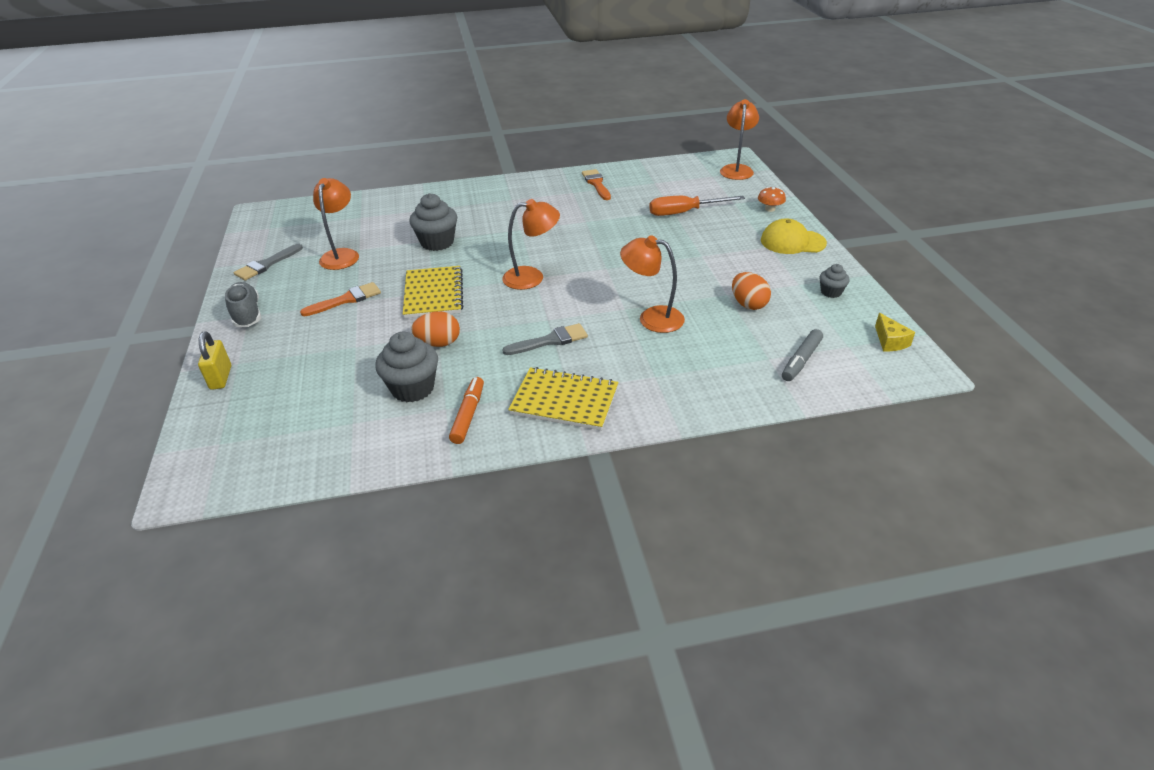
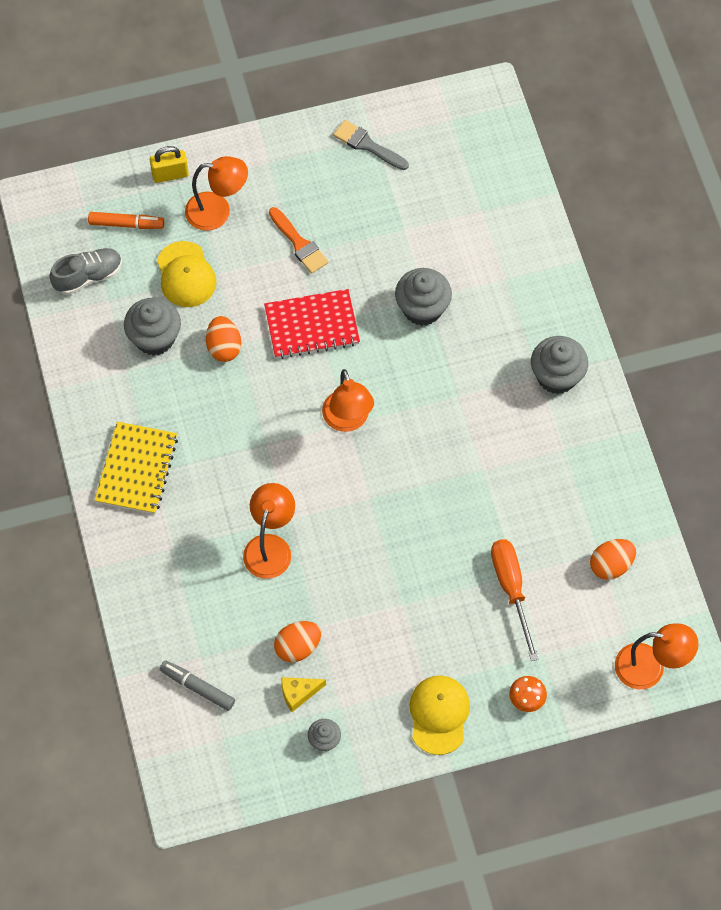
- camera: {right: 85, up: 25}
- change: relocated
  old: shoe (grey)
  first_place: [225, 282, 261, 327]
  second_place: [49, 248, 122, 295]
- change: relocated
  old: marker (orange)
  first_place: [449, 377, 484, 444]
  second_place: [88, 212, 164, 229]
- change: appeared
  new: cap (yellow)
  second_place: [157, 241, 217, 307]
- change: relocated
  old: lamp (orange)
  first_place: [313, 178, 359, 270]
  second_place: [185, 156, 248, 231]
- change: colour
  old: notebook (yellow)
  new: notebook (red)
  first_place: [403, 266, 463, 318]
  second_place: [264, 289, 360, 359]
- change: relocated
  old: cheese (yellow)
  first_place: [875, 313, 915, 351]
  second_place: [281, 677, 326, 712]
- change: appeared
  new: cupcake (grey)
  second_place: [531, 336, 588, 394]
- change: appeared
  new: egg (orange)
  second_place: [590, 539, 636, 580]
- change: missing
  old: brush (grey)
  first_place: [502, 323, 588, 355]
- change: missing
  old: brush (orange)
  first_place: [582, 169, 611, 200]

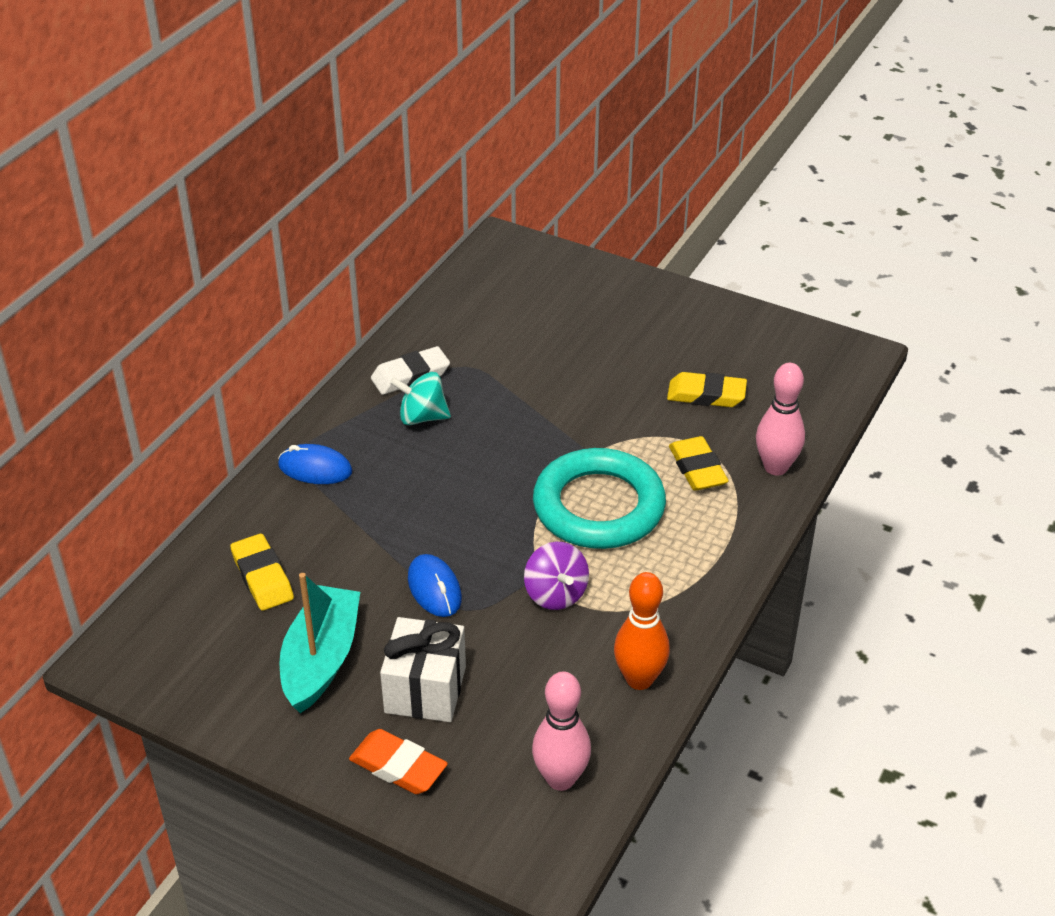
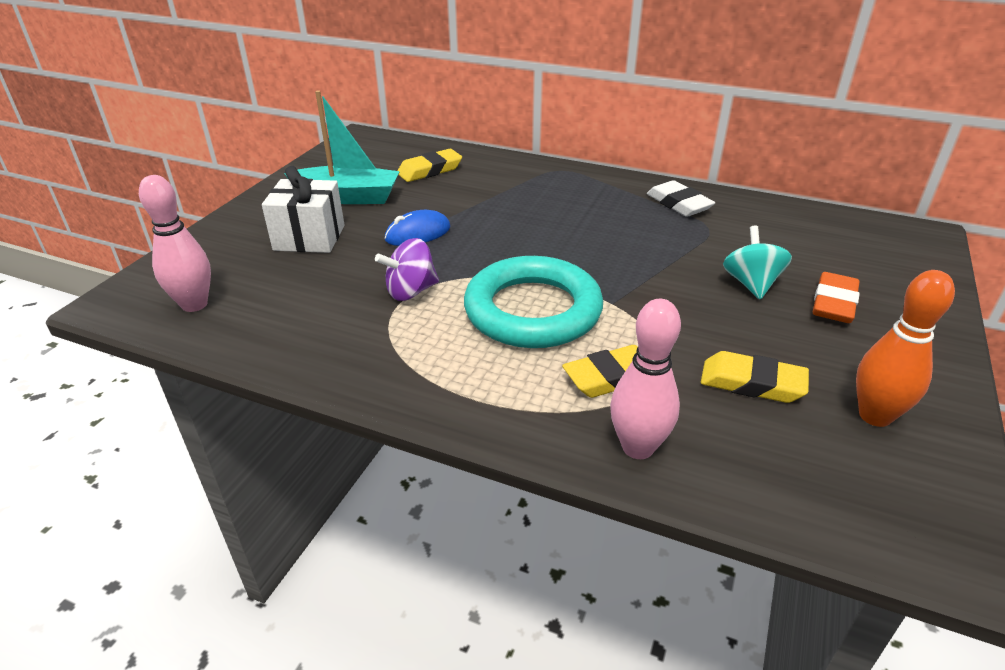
- camera: {right: 85, up: -5}
- change: spun
  old: eraser (yellow)
  first_place: [667, 372, 747, 407]
  second_place: [701, 351, 809, 403]
  degrees: -75
- change: relocated
  old: spinning top (turquoise)
  first_place: [390, 372, 451, 425]
  second_place: [723, 226, 792, 300]
- change: relocated
  old: eraser (orange)
  first_place: [349, 729, 448, 794]
  second_place: [813, 272, 860, 323]
- change: relocated
  old: bowling pin (orange)
  first_place: [614, 572, 670, 690]
  second_place: [856, 270, 955, 427]
- change: missing
  old: mouse (blue)
  first_place: [278, 444, 352, 484]

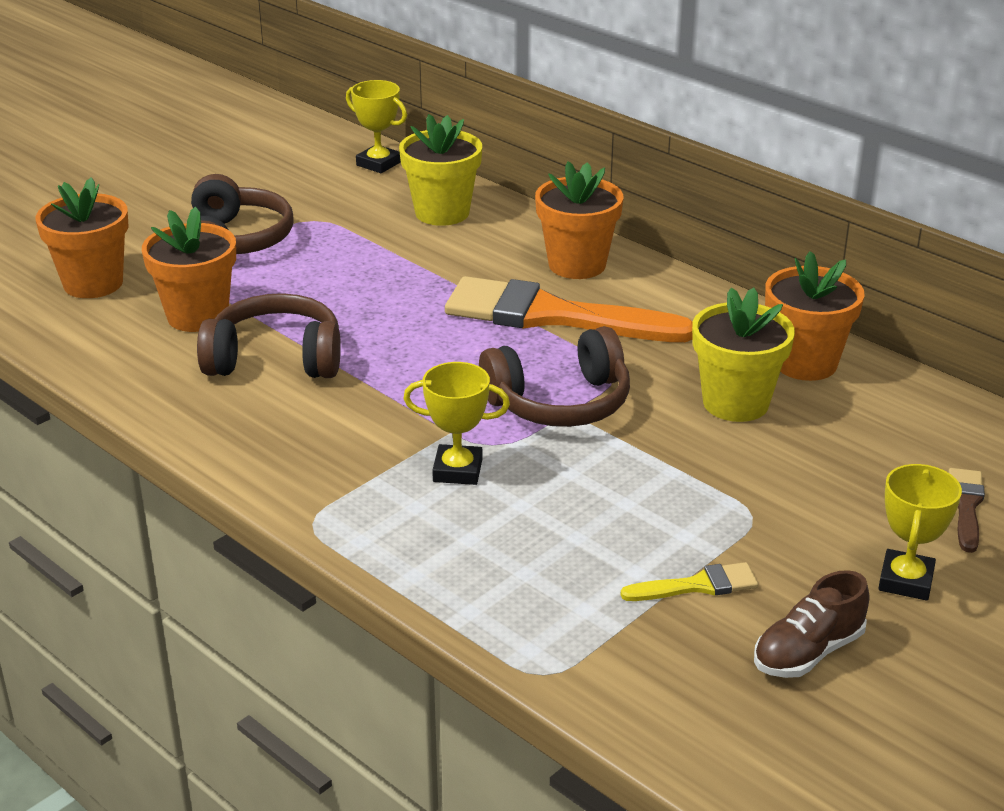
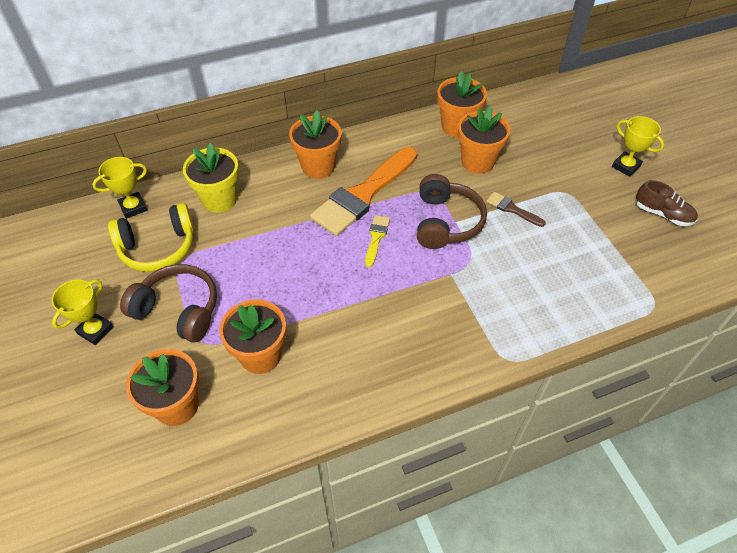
- camera: {right: -65, up: 20}
- change: relocated
  old: trophy (yellow)
  first_place: [403, 362, 510, 485]
  second_place: [52, 279, 114, 345]
- change: appeared
  new: headphones (yellow)
  second_place: [108, 203, 194, 272]
- change: relocated
  old: brush (yellow)
  first_place: [621, 562, 758, 601]
  second_place: [365, 215, 390, 267]
- change: colour
  old: flower pot (yellow)
  new: flower pot (orange)
  first_place: [692, 287, 795, 422]
  second_place: [458, 106, 510, 174]
- change: relocated
  old: brush (brown)
  first_place: [948, 468, 985, 553]
  second_place: [486, 192, 546, 227]
- change: spun
  old: shoe (brown)
  first_place: [754, 570, 869, 678]
  second_place: [636, 180, 698, 226]
  degrees: -45
- change: missing
  old: headphones (brown)
  first_place: [197, 293, 341, 378]

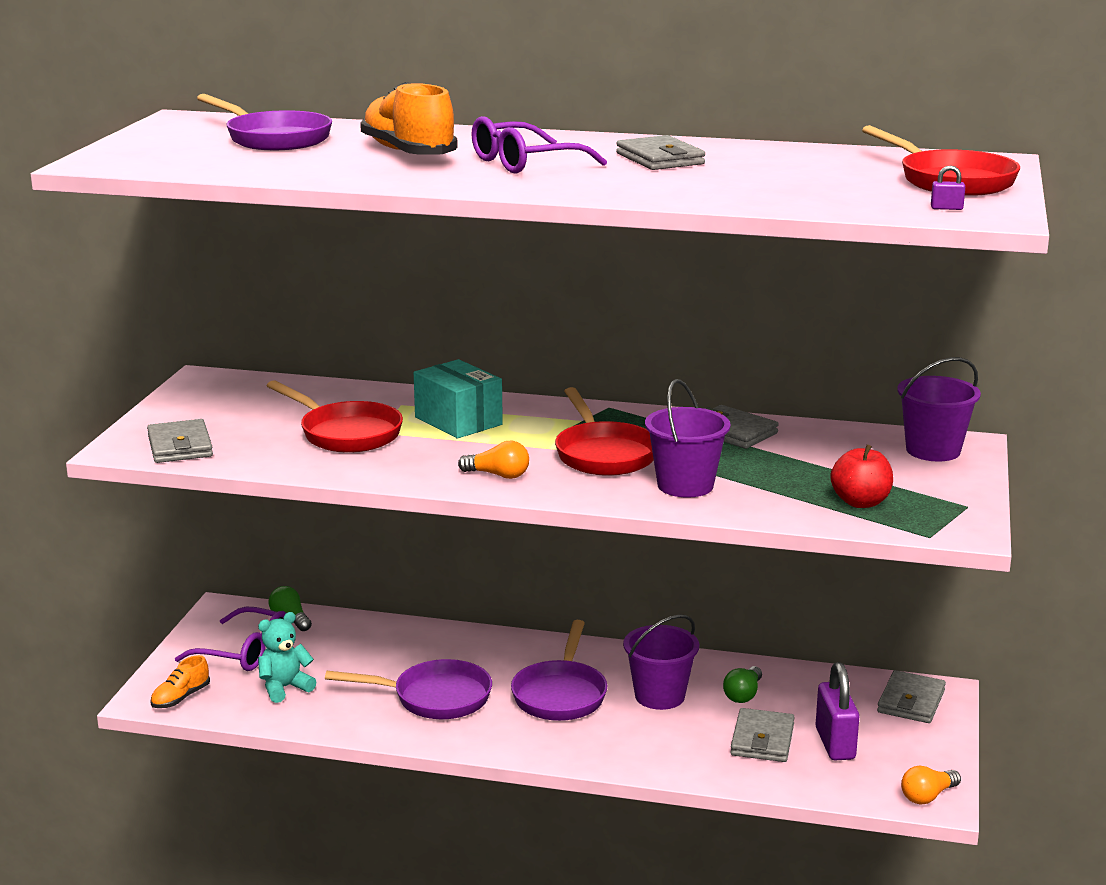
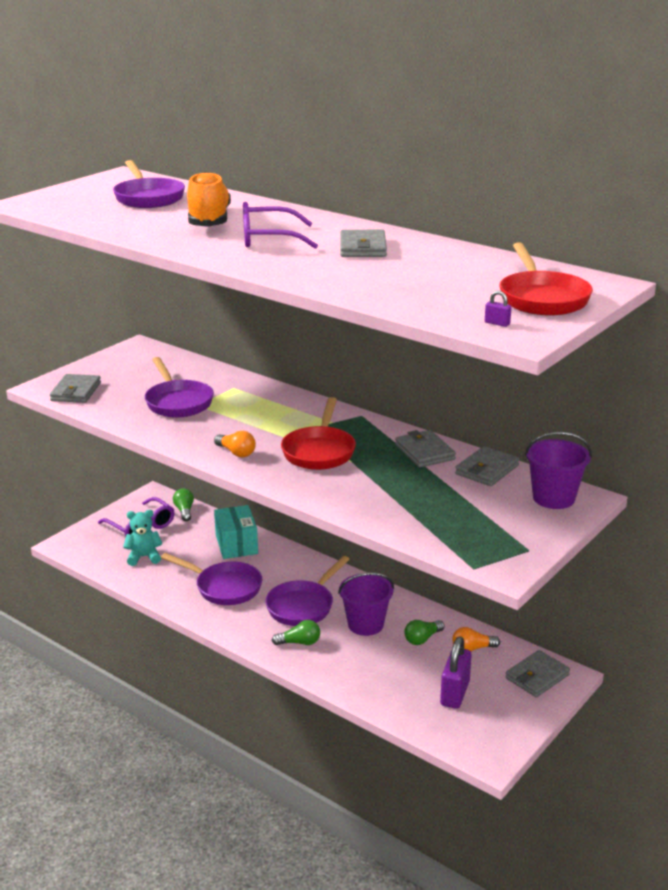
- camera: {right: 25, up: 5}
- change: colour
  old: pan (red)
  new: pan (purple)
  first_place: [267, 380, 403, 453]
  second_place: [145, 357, 214, 418]
- change: relocated
  old: box (turquoise)
  first_place: [414, 359, 503, 438]
  second_place: [214, 505, 258, 559]
- change: appeared
  new: light bulb (green)
  second_place: [272, 620, 320, 645]
- change: relocated
  old: light bulb (orange)
  first_place: [901, 766, 961, 805]
  second_place: [452, 627, 500, 651]
- change: relocated
  old: wallet (grey)
  first_place: [730, 708, 795, 762]
  second_place: [455, 446, 520, 486]
- change: missing
  old: shoe (orange)
  first_place: [150, 655, 210, 708]
- change: missing
  old: bucket (purple)
  first_place: [645, 379, 731, 497]
- change: missing
  old: apple (red)
  first_place: [830, 444, 893, 508]

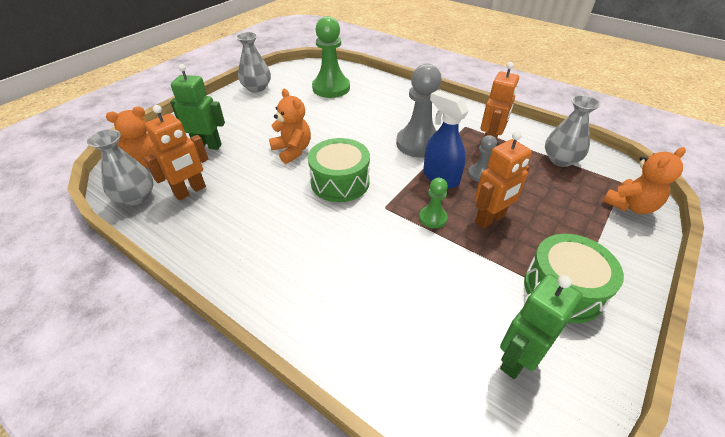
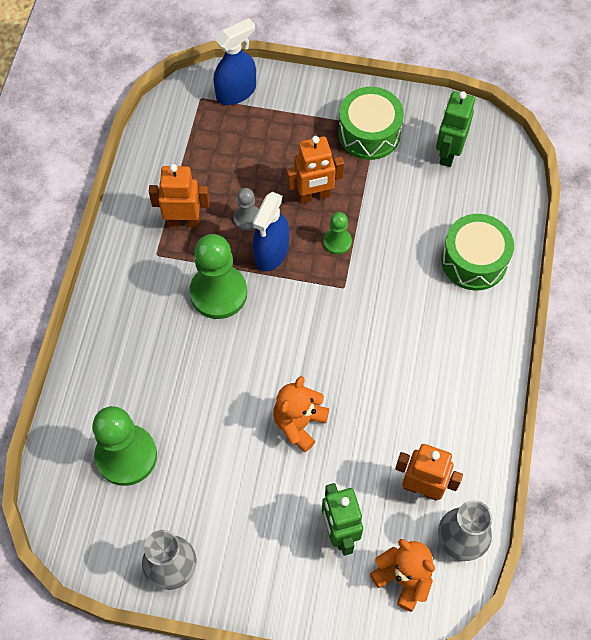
- camera: {right: -115, up: 20}
- change: colour
  old: pawn (grey)
  new: pawn (green)
  first_place: [396, 64, 442, 158]
  second_place: [189, 234, 247, 319]
- change: exchanged
  old: teddy bear (orange)
  new: spray bottle (blue)
  first_place: [603, 147, 686, 214]
  second_place: [214, 18, 256, 105]
- change: spun
  old: robot (orange)
  first_place: [475, 131, 532, 229]
  second_place: [287, 136, 344, 204]
  degrees: 135
- change: spun
  old: robot (green)
  first_place: [500, 274, 582, 379]
  second_place: [436, 91, 475, 167]
  degrees: 90
- change: relocated
  old: drum (green)
  first_place: [308, 138, 370, 202]
  second_place: [441, 214, 514, 291]
- change: missing
  old: vase (grey)
  first_place: [545, 95, 601, 167]

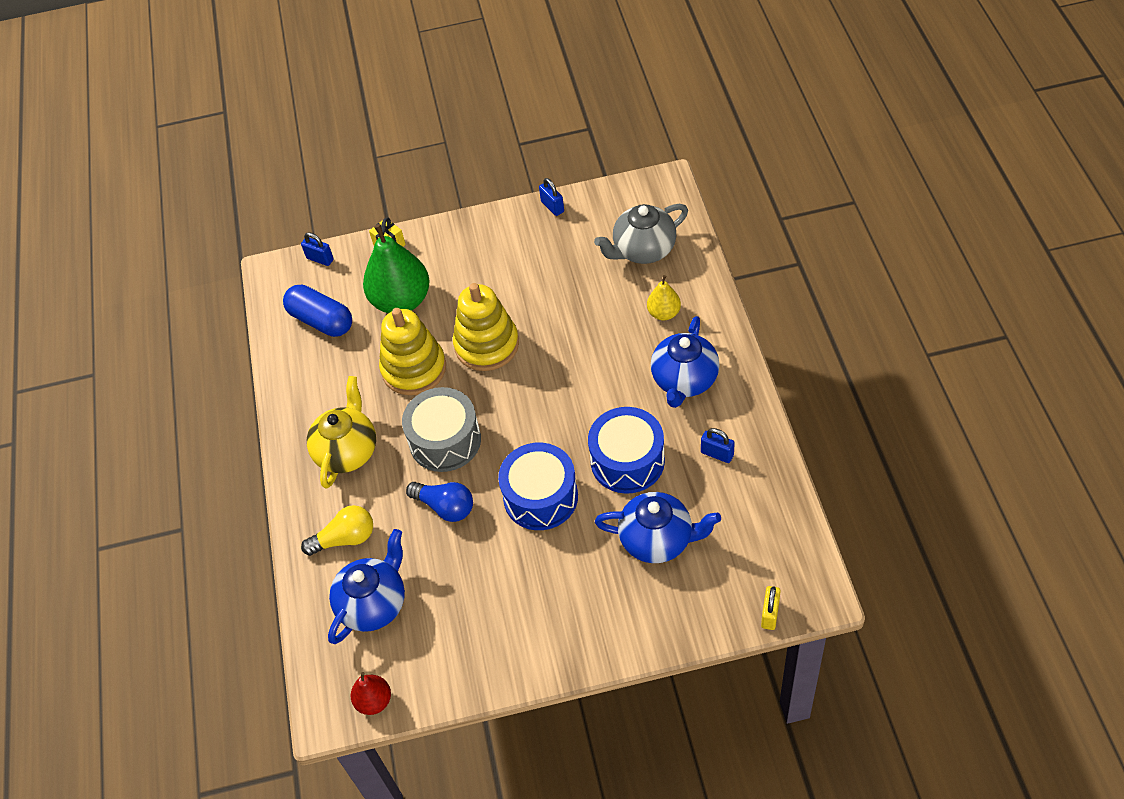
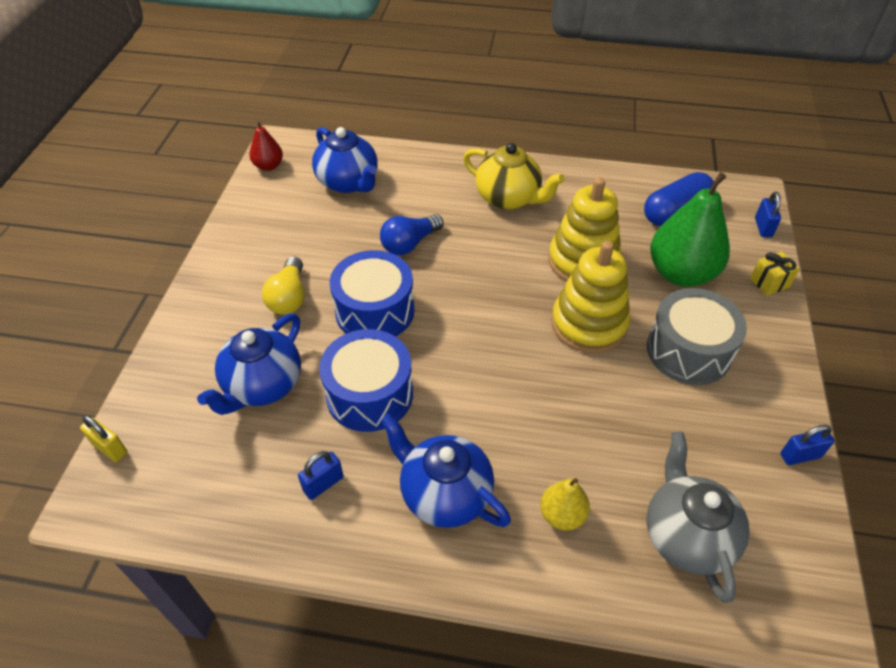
- camera: {right: 105, up: -5}
- change: relocated
  old: light bulb (yellow)
  first_place: [301, 505, 373, 556]
  second_place: [262, 256, 305, 315]
- change: relocated
  old: drum (grey)
  first_place: [402, 387, 481, 472]
  second_place: [647, 288, 747, 385]
- change: spun
  old: padlock (blue)
  first_place: [301, 232, 334, 266]
  second_place: [755, 192, 781, 237]
  degrees: -45

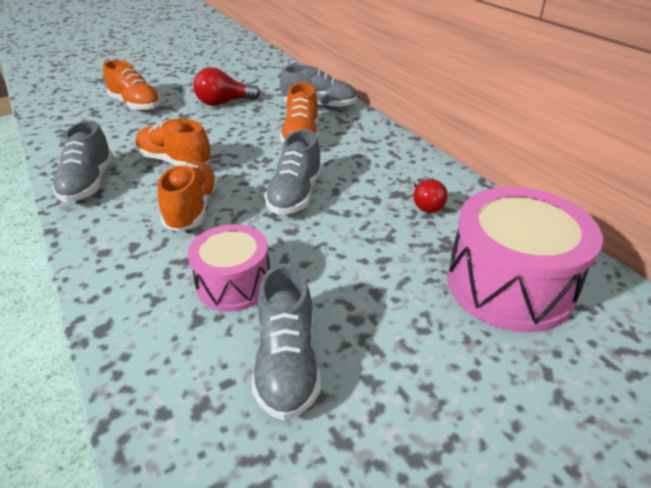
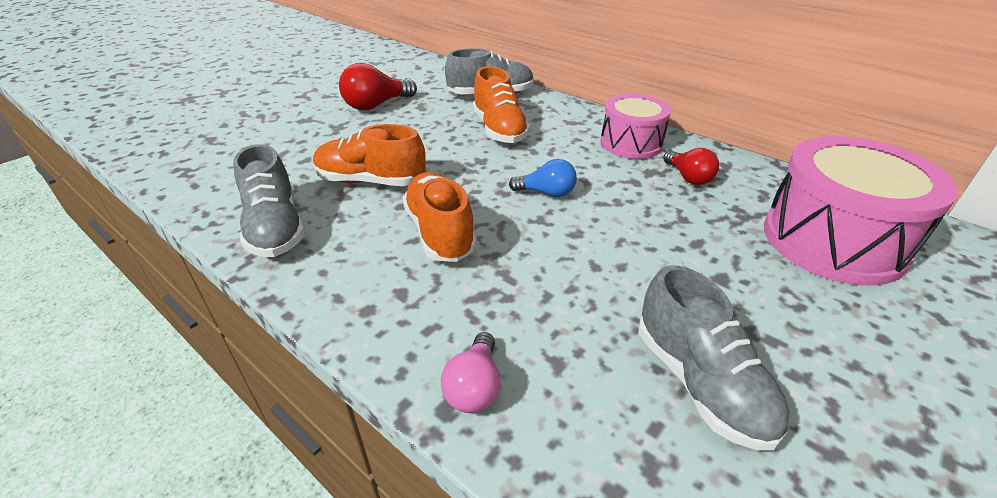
- camera: {right: -20, up: 0}
- change: appeared
  new: light bulb (pink)
  second_place: [441, 332, 501, 413]
- change: exchanged
  old: shoe (grey)
  new: light bulb (blue)
  first_place: [264, 129, 322, 215]
  second_place: [509, 159, 577, 197]
- change: relocated
  old: drum (pink)
  first_place: [188, 224, 270, 312]
  second_place: [601, 94, 671, 159]
- change: missing
  old: shoe (orange)
  first_place: [103, 60, 161, 111]

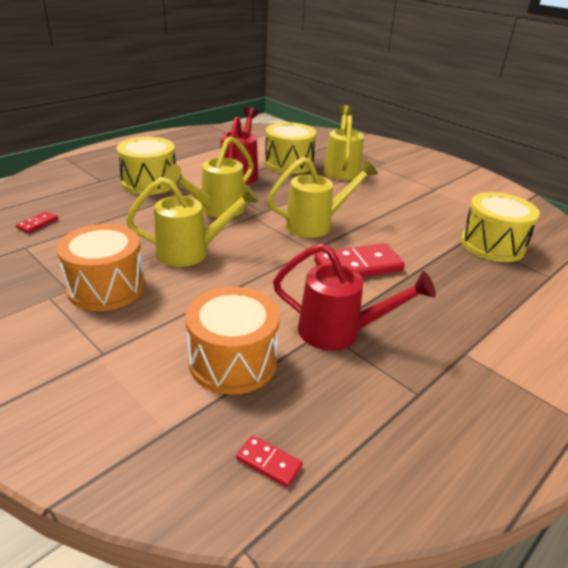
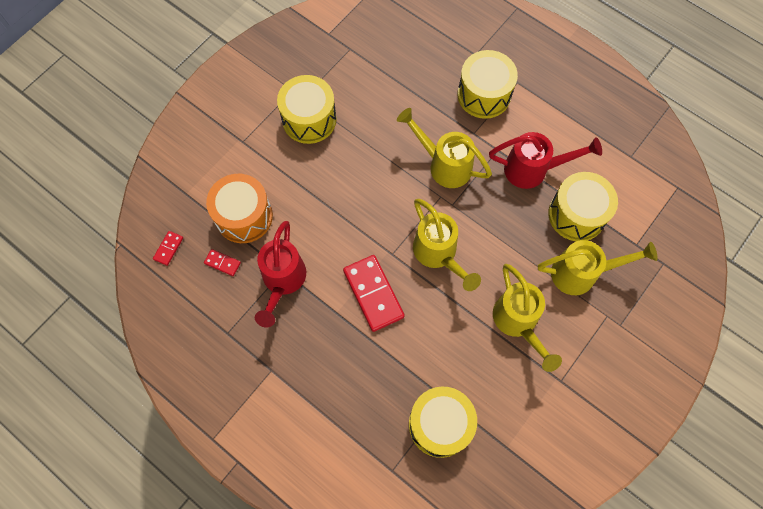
- camera: {right: 85, up: 35}
- change: relocated
  old: domino (red)
  first_place: [16, 211, 58, 233]
  second_place: [204, 249, 241, 276]
- change: colour
  old: drum (orange)
  new: drum (yellow)
  first_place: [56, 224, 145, 311]
  second_place: [277, 75, 336, 144]
- change: relocated
  old: watering can (yellow)
  first_place: [126, 177, 259, 267]
  second_place: [493, 264, 562, 372]

